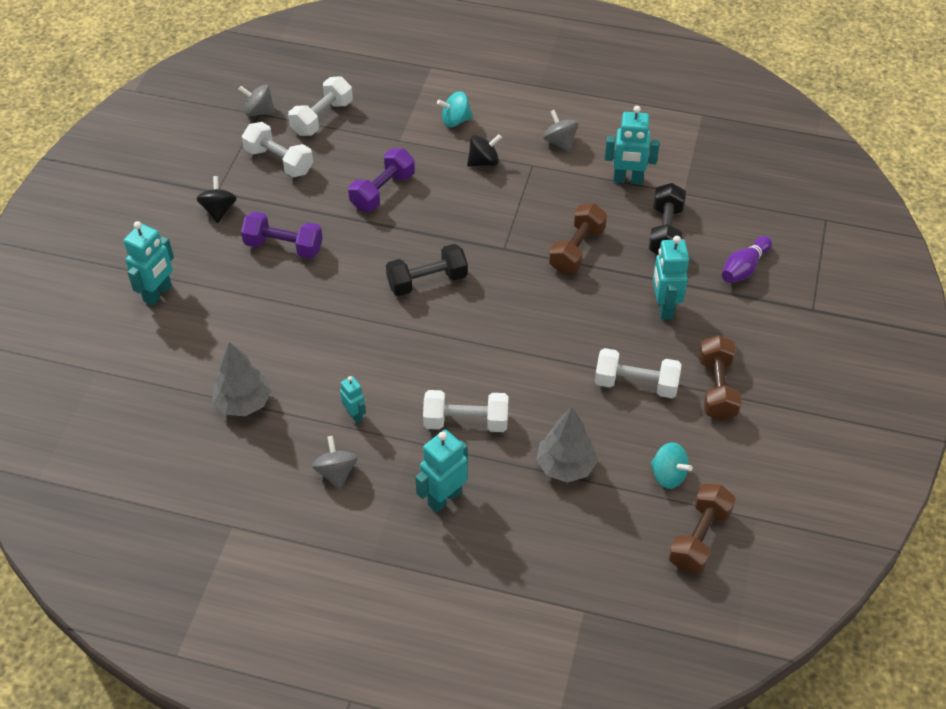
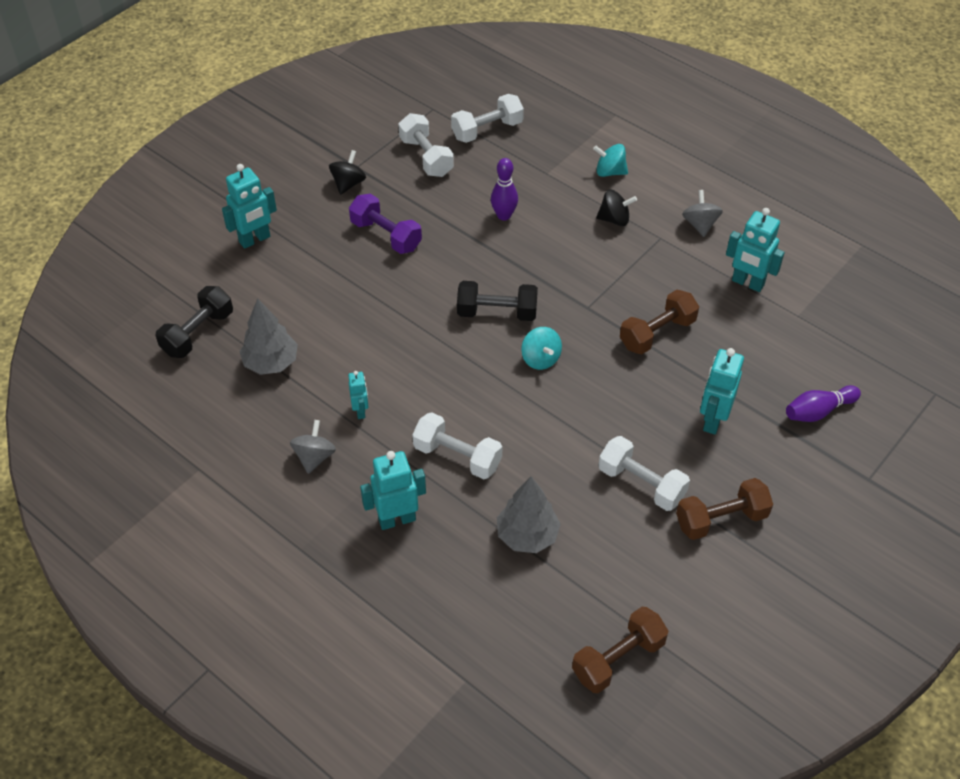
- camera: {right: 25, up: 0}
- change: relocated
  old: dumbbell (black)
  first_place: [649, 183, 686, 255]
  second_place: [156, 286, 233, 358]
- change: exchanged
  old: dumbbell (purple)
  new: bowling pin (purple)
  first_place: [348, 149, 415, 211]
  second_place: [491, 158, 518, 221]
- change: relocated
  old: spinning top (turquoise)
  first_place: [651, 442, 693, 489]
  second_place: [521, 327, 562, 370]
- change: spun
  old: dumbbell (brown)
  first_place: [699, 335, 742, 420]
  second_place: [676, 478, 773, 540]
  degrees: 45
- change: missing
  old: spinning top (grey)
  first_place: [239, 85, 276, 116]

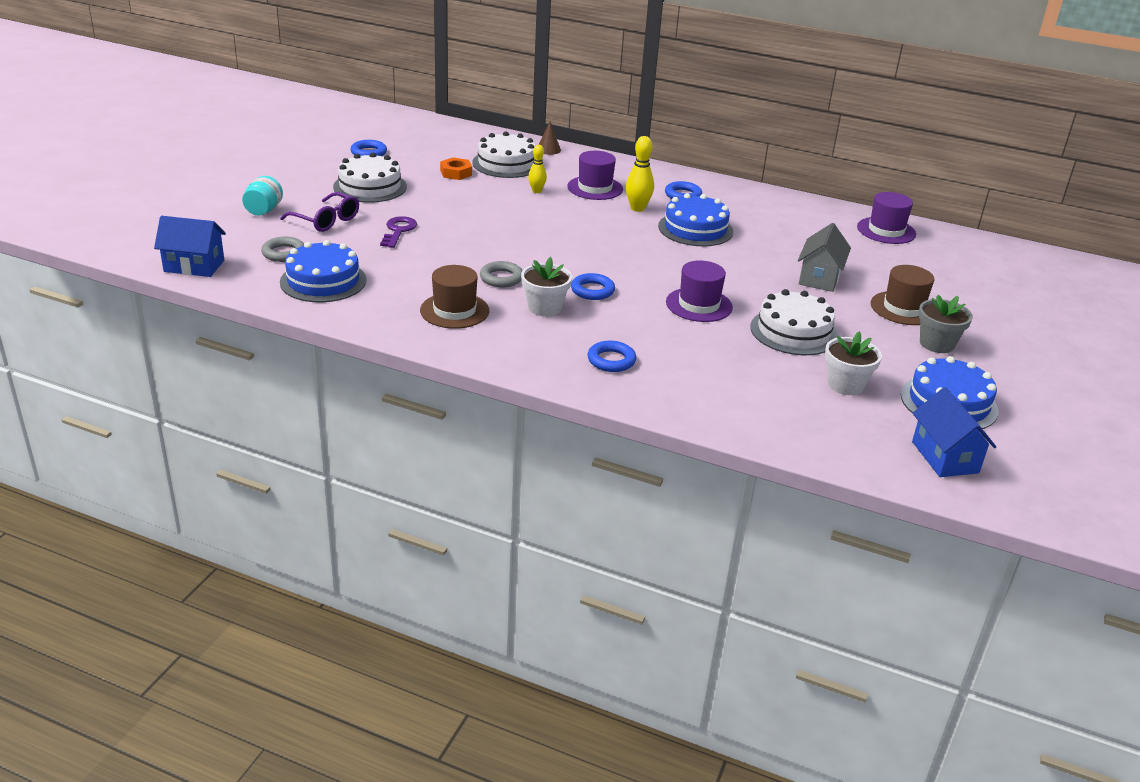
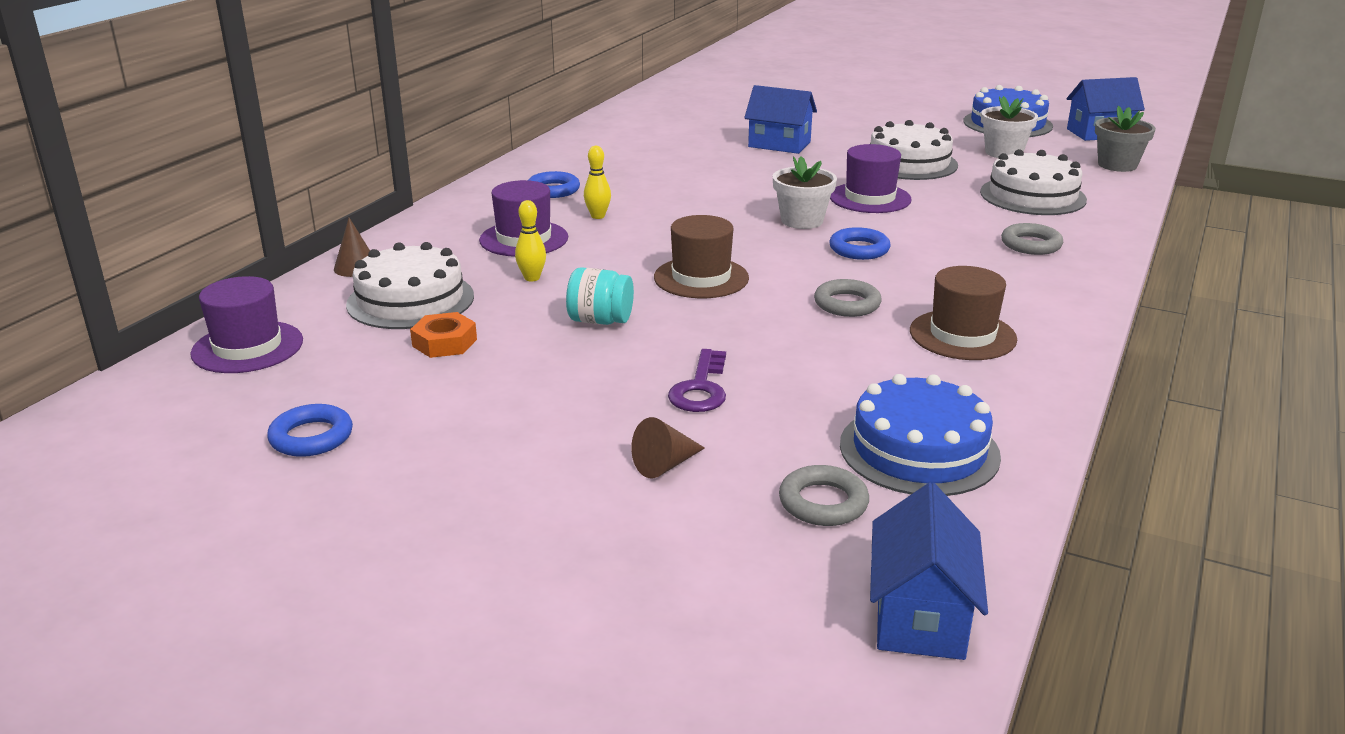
- camera: {right: -85, up: -5}
- change: relocated
  old: hat (purple)
  first_place: [857, 192, 916, 244]
  second_place: [190, 276, 303, 373]
- change: relocated
  old: jar (turquoise)
  first_place: [242, 176, 283, 216]
  second_place: [566, 267, 634, 325]
- change: size
  old: bowling pin (yellow)
  first_place: [626, 136, 654, 212]
  second_place: [584, 146, 611, 219]
  factor: 0.66
- change: exchanged
  old: glasses (purple)
  new: cone (brown)
  first_place: [280, 192, 359, 232]
  second_place: [631, 417, 705, 478]
- change: relocated
  old: hat (brown)
  first_place: [871, 265, 934, 325]
  second_place: [654, 215, 749, 298]
- change: spun
  old: key (purple)
  first_place: [380, 216, 417, 248]
  second_place: [668, 349, 726, 412]
  degrees: -90
- change: colour
  old: house (grey)
  new: house (blue)
  first_place: [798, 223, 851, 292]
  second_place: [744, 85, 817, 154]
- change: relocated
  old: flower pot (white)
  first_place: [521, 257, 572, 316]
  second_place: [773, 156, 837, 229]
- change: relocated
  old: cake (white)
  first_place: [333, 153, 407, 203]
  second_place: [980, 149, 1087, 215]
- change: colour
  old: ring (blue)
  new: ring (grey)
  first_place: [588, 341, 636, 372]
  second_place: [1001, 223, 1063, 255]
- change: relocated
  old: flower pot (grey)
  first_place: [918, 295, 973, 353]
  second_place: [1095, 106, 1156, 172]
- change: missing
  old: cake (blue)
  first_place: [658, 193, 733, 246]

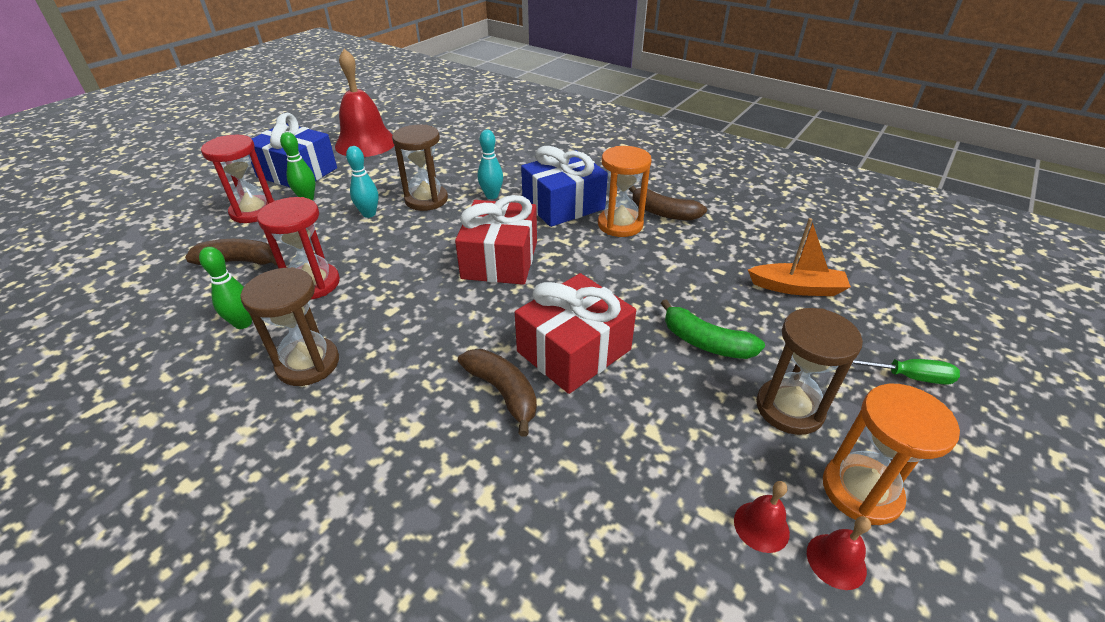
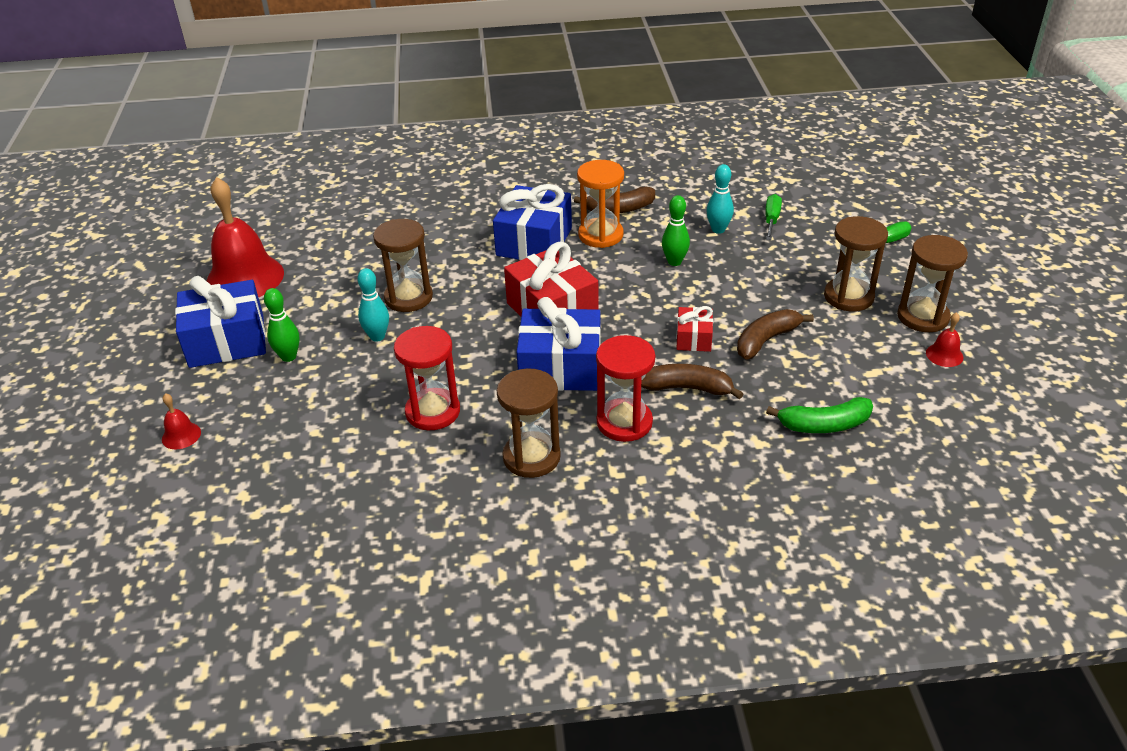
- camera: {right: -40, up: 0}
- change: relocated
  old: bell (red)
  first_place: [734, 481, 790, 553]
  second_place: [162, 393, 201, 449]
- change: appeared
  new: gift (blue)
  second_place: [517, 297, 601, 391]
- change: relocated
  old: hourglass (red)
  first_place: [201, 135, 275, 223]
  second_place: [596, 335, 655, 442]
- change: relocated
  old: bowling pin (green)
  first_place: [199, 247, 252, 329]
  second_place: [662, 195, 690, 266]
- change: size
  old: gift (red)
  first_place: [515, 273, 636, 394]
  second_place: [676, 306, 713, 352]
  factor: 0.51
- change: relocated
  old: bowling pin (turquoise)
  first_place: [478, 130, 503, 199]
  second_place: [706, 164, 734, 234]
- change: relocated
  old: banana (brown)
  first_place: [185, 239, 277, 266]
  second_place: [737, 309, 814, 360]
- change: exchanged
  old: boat (orange)
  new: screwdriver (green)
  first_place: [748, 218, 851, 296]
  second_place: [765, 194, 782, 240]
- change: relocated
  old: banana (green)
  first_place: [661, 299, 765, 359]
  second_place: [766, 397, 873, 433]
- change: colour
  old: hourglass (orange)
  new: hourglass (brown)
  first_place: [823, 384, 960, 525]
  second_place: [897, 235, 968, 332]

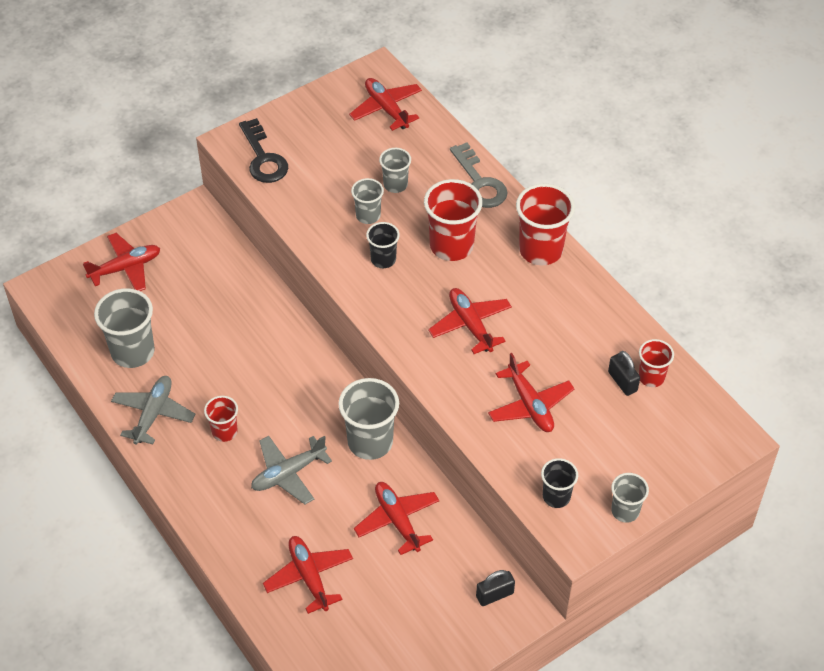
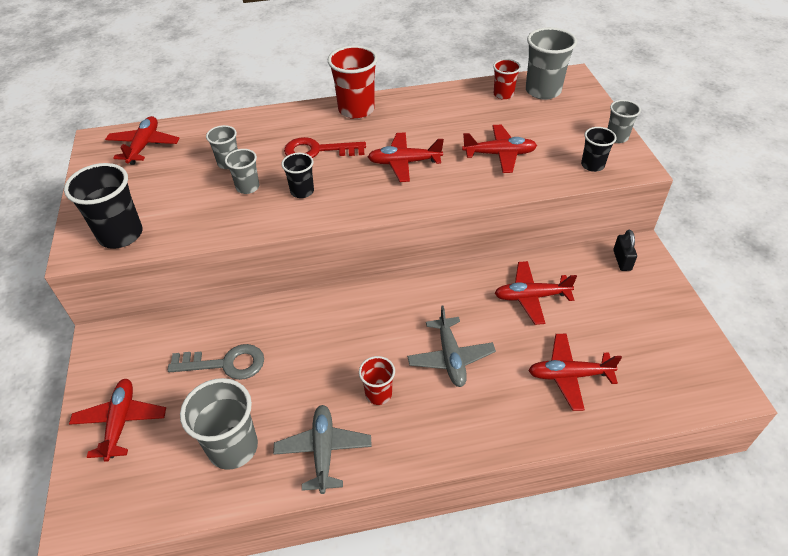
- camera: {right: -65, up: -5}
- change: exchanged
  old: key (black)
  new: cup (black)
  first_place: [239, 118, 288, 183]
  second_place: [64, 163, 143, 249]
- change: spun
  old: plane (red)
  first_place: [349, 78, 422, 131]
  second_place: [105, 116, 180, 165]
  degrees: 105
- change: relocated
  old: key (grey)
  first_place: [450, 143, 508, 208]
  second_place: [168, 344, 264, 380]
- change: spun
  old: plane (grey)
  first_place: [111, 376, 196, 445]
  second_place: [273, 405, 372, 494]
  degrees: 45
- change: exchanged
  old: cup (red)
  new: key (red)
  first_place: [424, 179, 483, 261]
  second_place: [284, 137, 366, 158]
- change: relocated
  old: cup (grey)
  first_place: [338, 378, 399, 460]
  second_place: [526, 27, 577, 100]
- change: missing
  old: padlock (black)
  first_place: [608, 351, 640, 396]

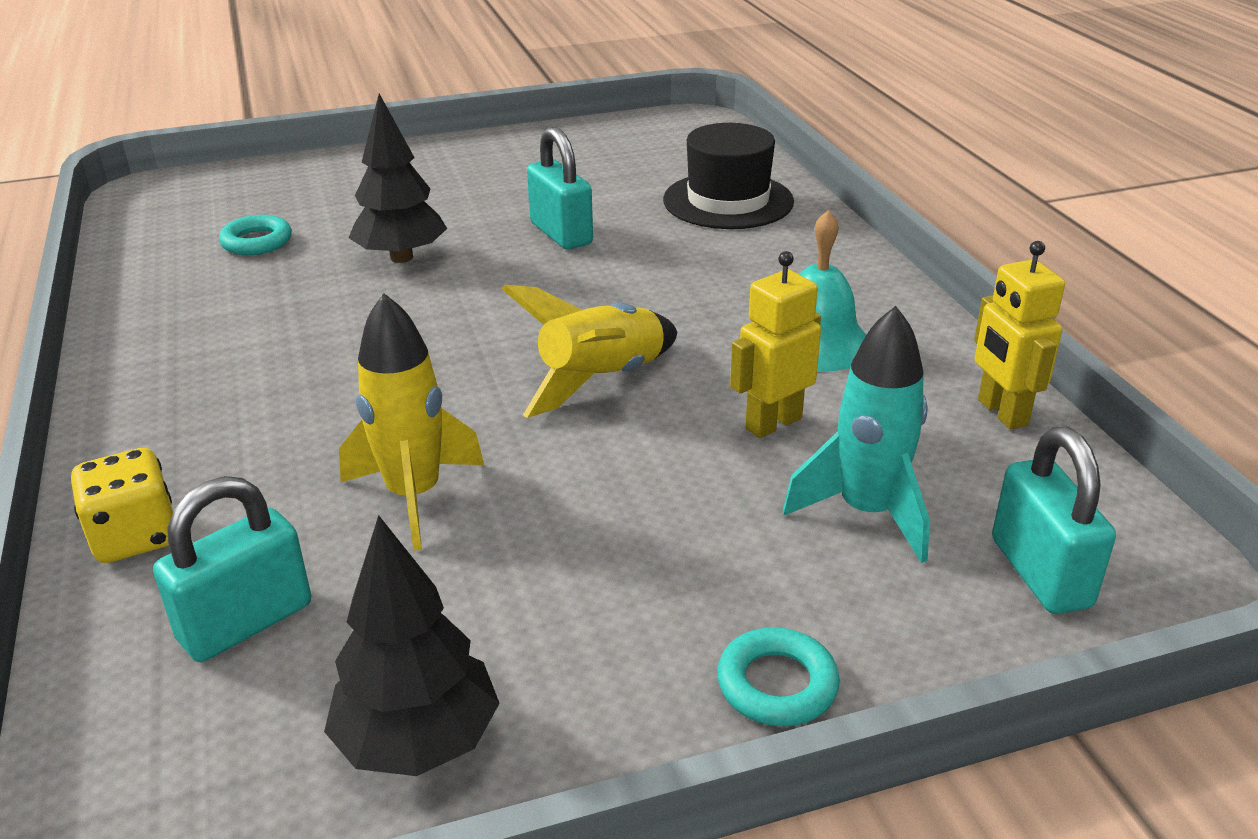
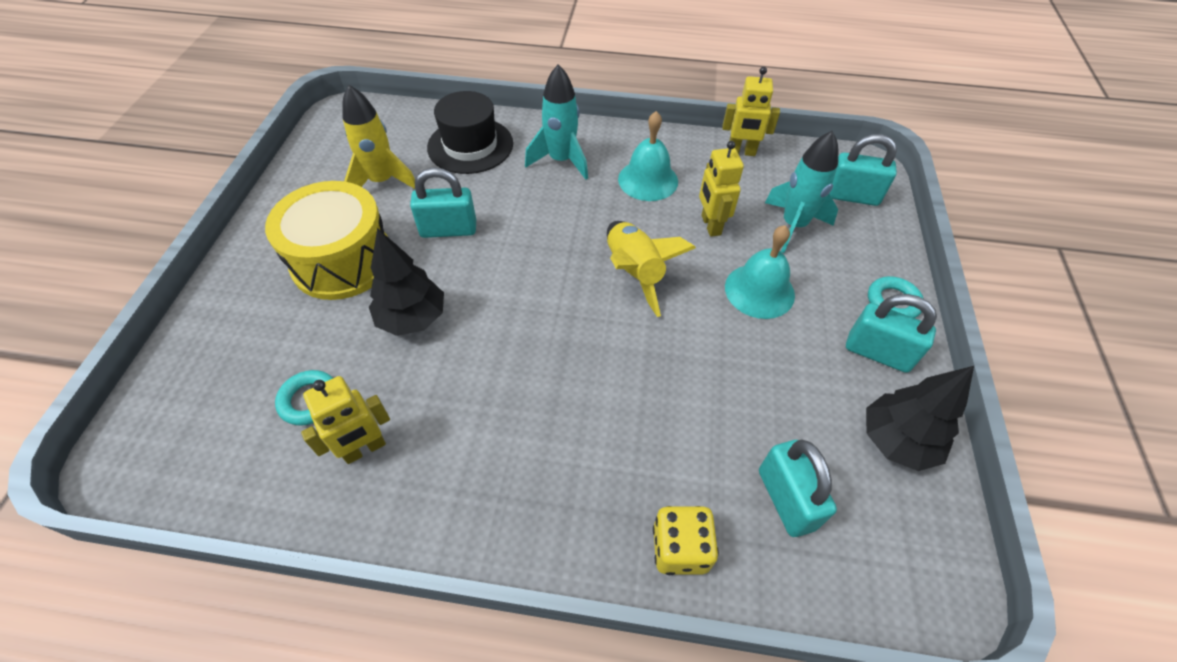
- camera: {right: -65, up: 20}
- change: appeared
  new: drum (yellow)
  second_place: [265, 181, 388, 300]
- change: appeared
  new: robot (yellow)
  second_place: [301, 376, 390, 464]
- change: relocated
  old: rocket (yellow)
  first_place: [339, 293, 484, 551]
  second_place: [342, 85, 415, 189]
- change: appeared
  new: rocket (turquoise)
  second_place: [525, 64, 588, 180]
- change: appeared
  new: bell (turquoise)
  second_place: [725, 225, 795, 319]
- change: appeared
  new: padlock (turquoise)
  second_place: [846, 294, 937, 373]

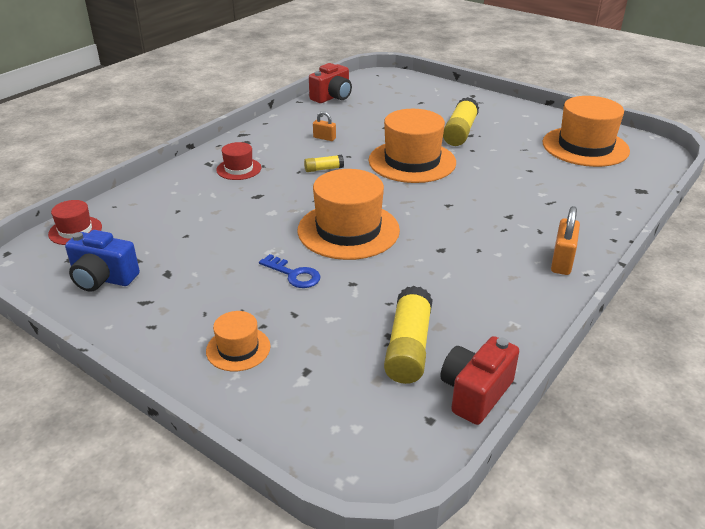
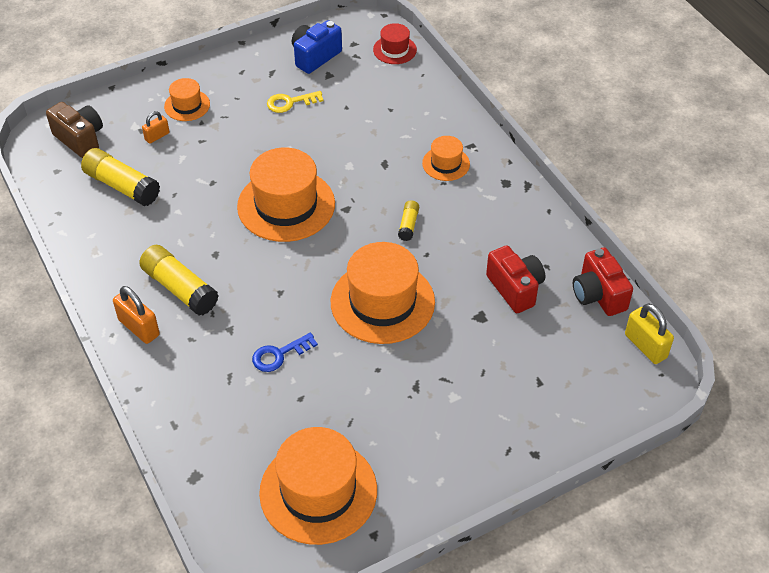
- camera: {right: 115, up: 15}
- change: appeared
  new: camera (brown)
  second_place: [46, 102, 103, 158]
- change: relocated
  old: glue stick (yellow)
  first_place: [443, 97, 479, 146]
  second_place: [139, 245, 219, 316]
- change: relocated
  old: padlock (orange)
  first_place: [313, 111, 336, 141]
  second_place: [142, 111, 170, 144]
- change: relocated
  old: key (blue)
  first_place: [259, 254, 320, 288]
  second_place: [252, 333, 318, 372]
- change: appeared
  new: key (yellow)
  second_place: [267, 91, 324, 113]
- change: colour
  old: hat (red)
  new: hat (orange)
  first_place: [216, 142, 261, 180]
  second_place: [422, 136, 470, 181]
- change: relocated
  old: camera (red)
  first_place: [441, 336, 519, 425]
  second_place: [486, 245, 545, 313]
- change: appeared
  new: padlock (yellow)
  second_place: [625, 303, 674, 364]

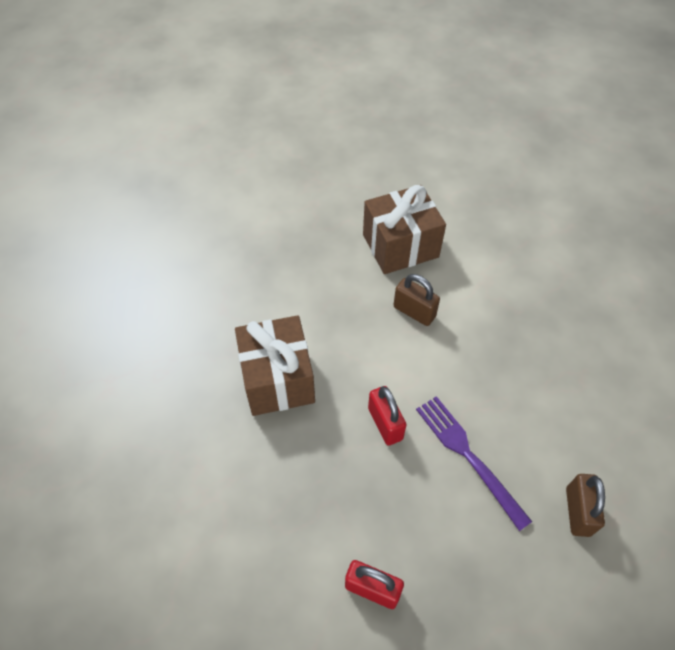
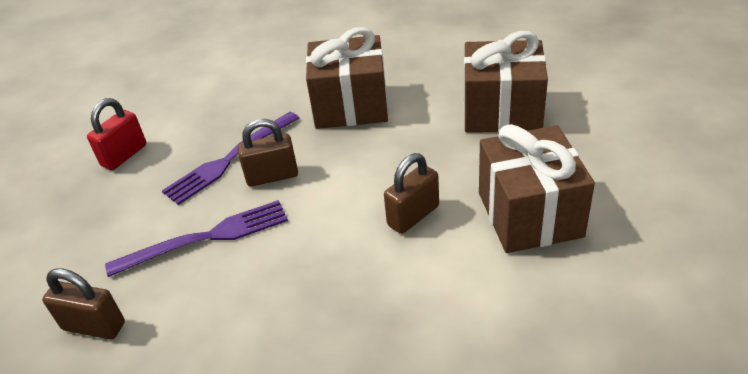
- camera: {right: 105, up: -15}
- change: appeared
  new: fork (purple)
  second_place: [162, 112, 299, 205]
- change: colour
  old: padlock (red)
  new: padlock (brown)
  first_place: [368, 386, 406, 446]
  second_place: [238, 119, 298, 186]
- change: appeared
  new: gift (brown)
  second_place: [464, 31, 548, 133]

